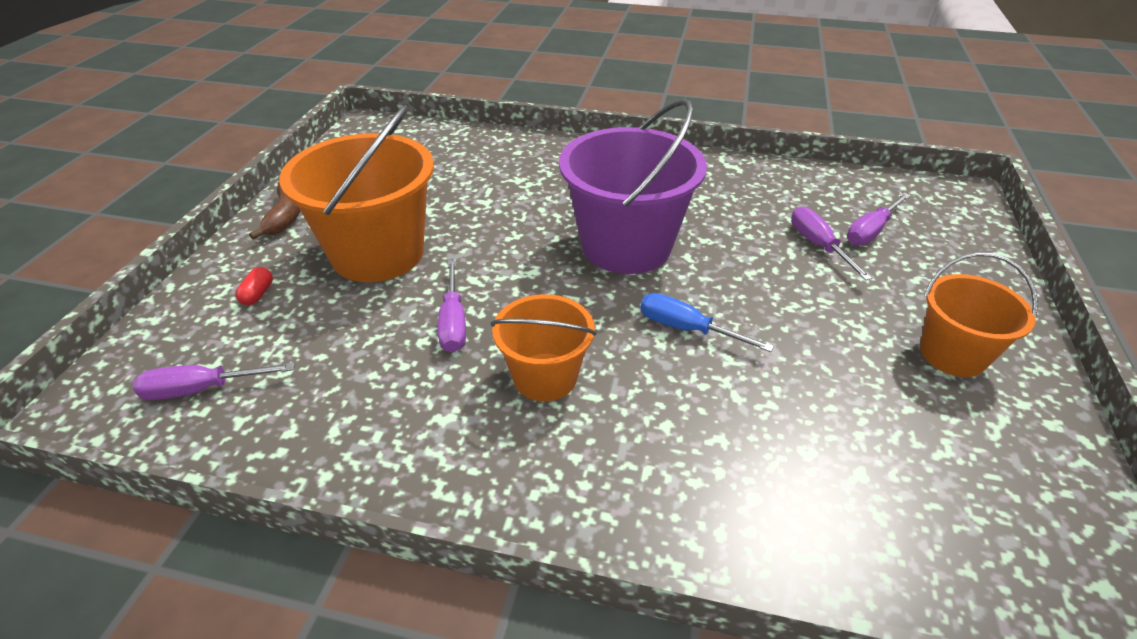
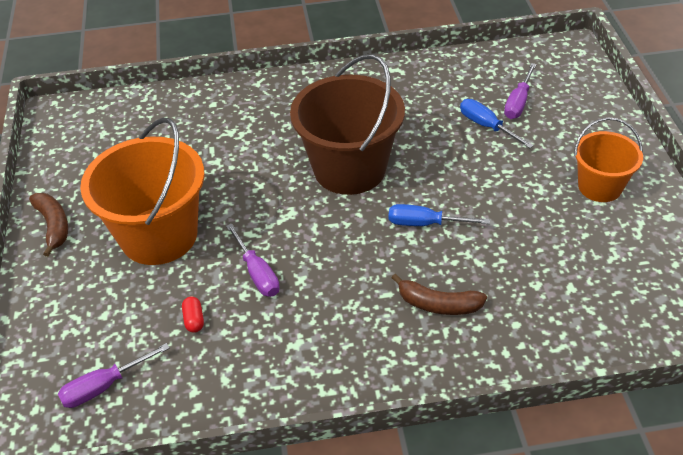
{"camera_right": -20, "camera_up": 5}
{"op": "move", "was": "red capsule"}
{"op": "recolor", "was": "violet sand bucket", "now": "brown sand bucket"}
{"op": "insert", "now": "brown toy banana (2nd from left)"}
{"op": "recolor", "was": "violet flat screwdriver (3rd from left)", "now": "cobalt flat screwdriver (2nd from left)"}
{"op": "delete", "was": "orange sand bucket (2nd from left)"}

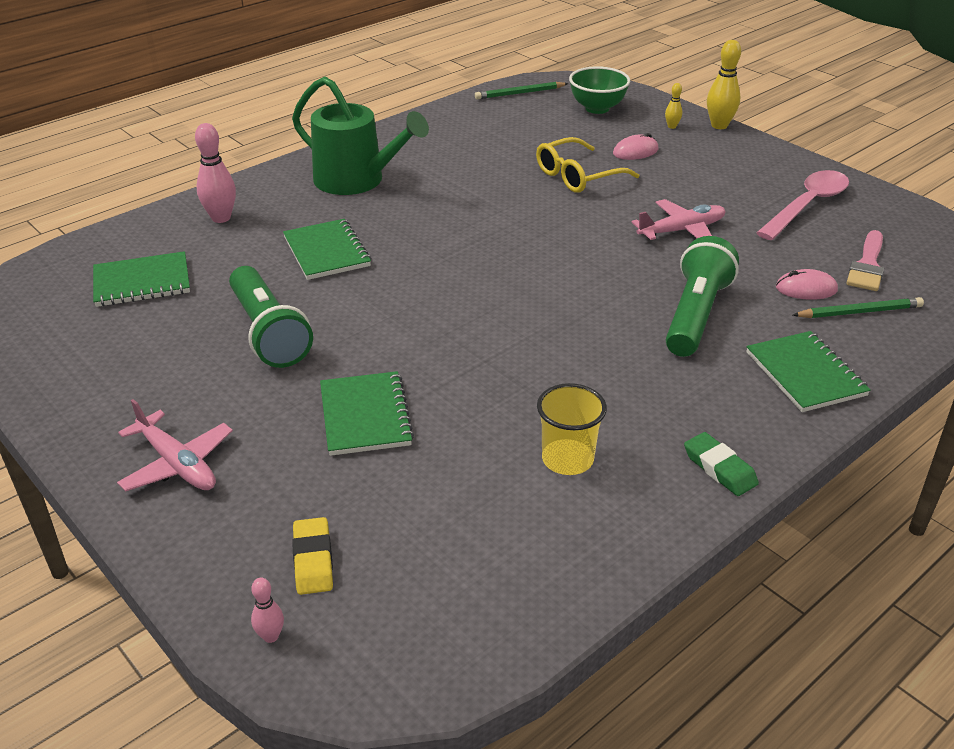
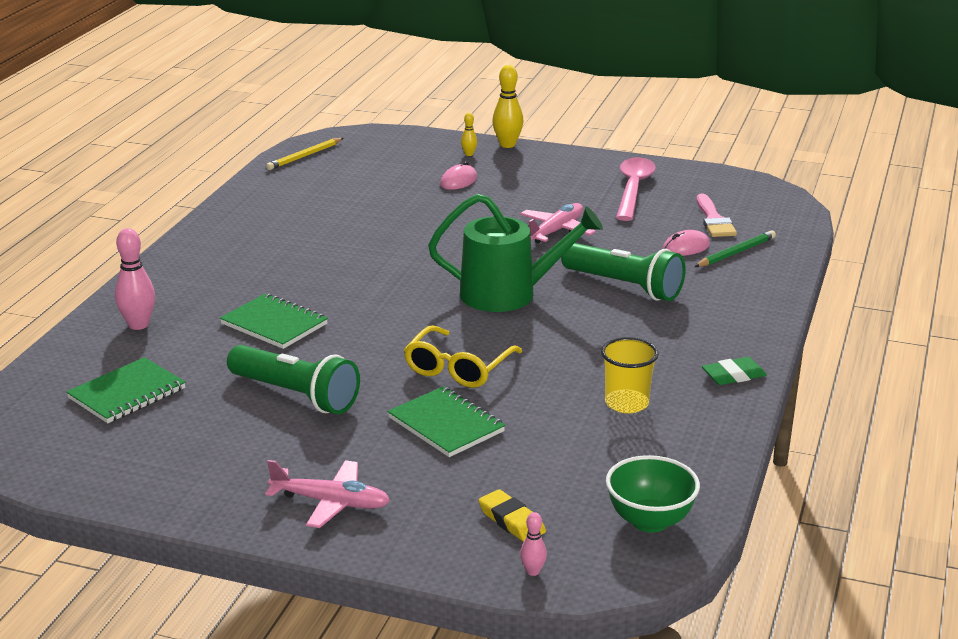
{"camera_right": -30, "camera_up": -10}
{"op": "recolor", "was": "emerald lead pencil (1st from left)", "now": "bright yellow lead pencil"}
{"op": "move", "was": "bright yellow spectacles"}
{"op": "move", "was": "emerald watering pot"}
{"op": "rotate", "was": "emerald torch (2nd from left)", "clockwise": 135}
{"op": "move", "was": "emerald deep dish"}
{"op": "rotate", "was": "emerald eraser", "clockwise": -45}
{"op": "delete", "was": "emerald notepad (4th from left)"}

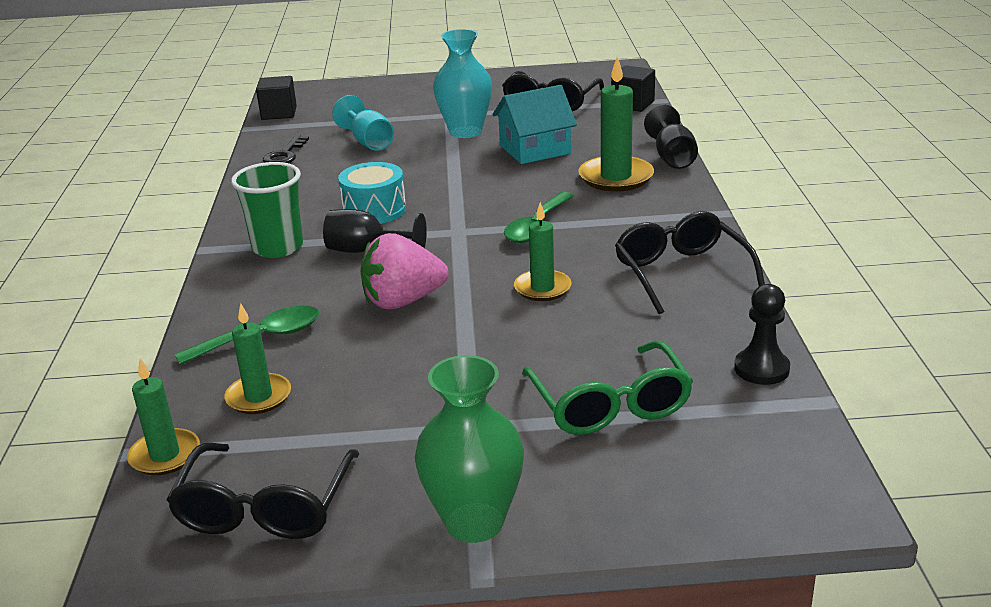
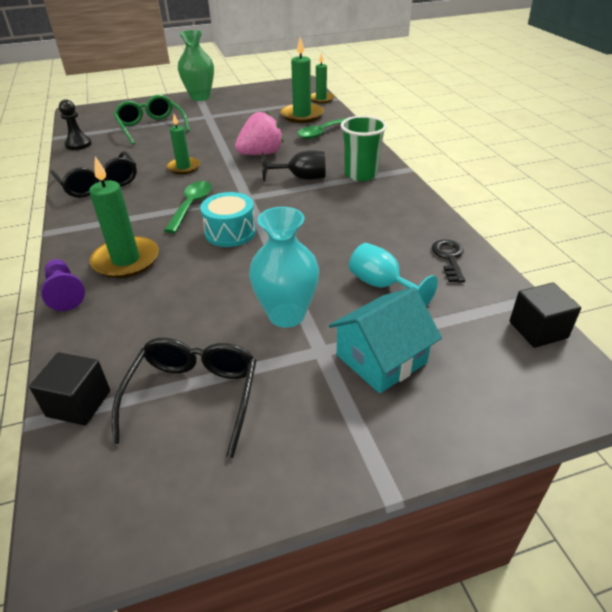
{"camera_right": 165, "camera_up": 10}
{"op": "replace", "was": "ebony goblet (2nd from left)", "now": "violet pawn"}
{"op": "move", "was": "aqua toy drum"}
{"op": "resize", "was": "emerald wax candle (2nd from left in the first image)", "ratio": 1.56}
{"op": "move", "was": "aqua house"}
{"op": "delete", "was": "ebony spectacles (1st from left)"}

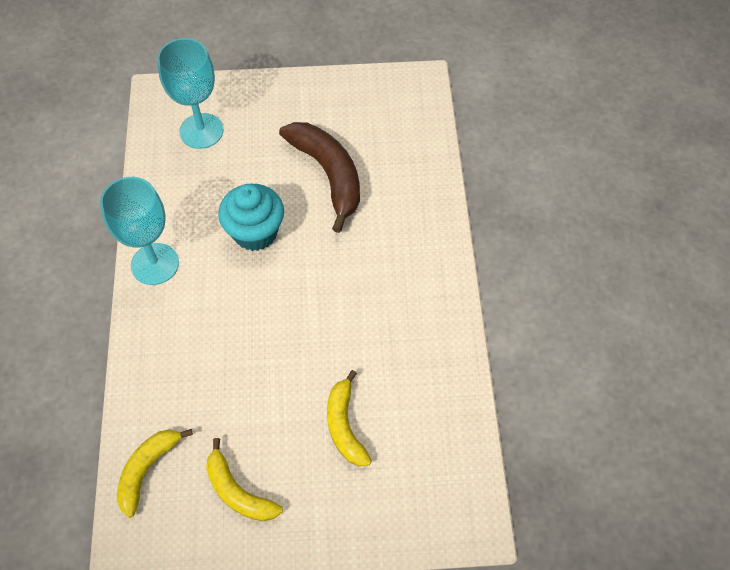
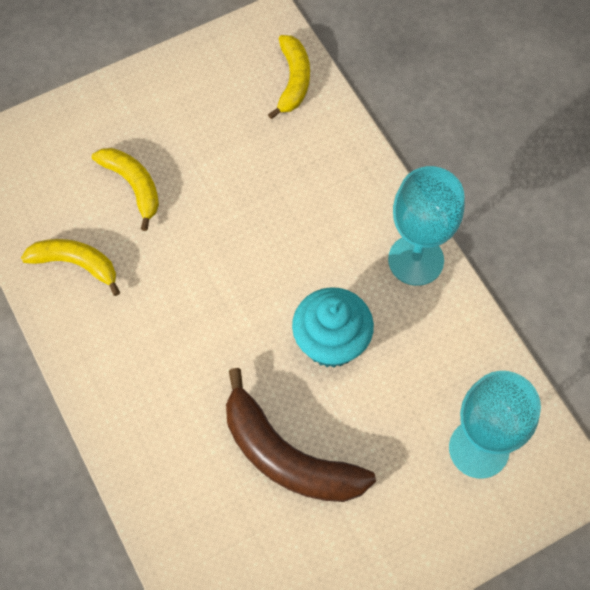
{"camera_right": 155, "camera_up": 5}
{"op": "move", "was": "bright yellow toy banana (2nd from left in the first image)", "now": "bright yellow toy banana (1st from left)"}

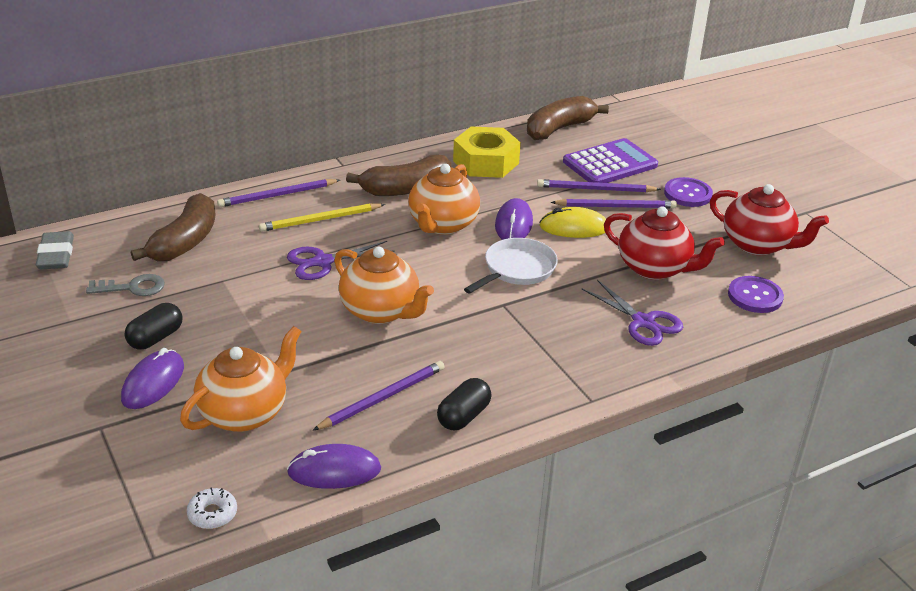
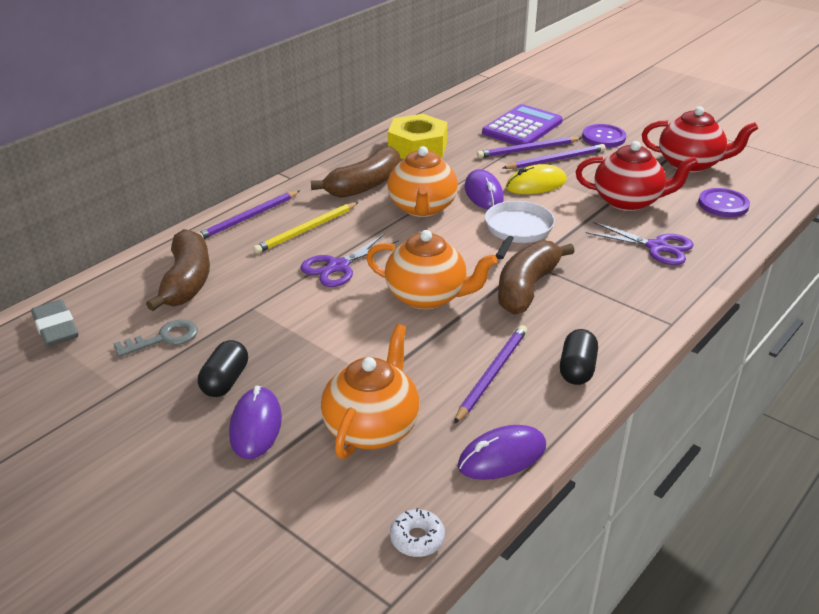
{"camera_right": -20, "camera_up": 0}
{"op": "move", "was": "brown toy banana (3rd from left)"}

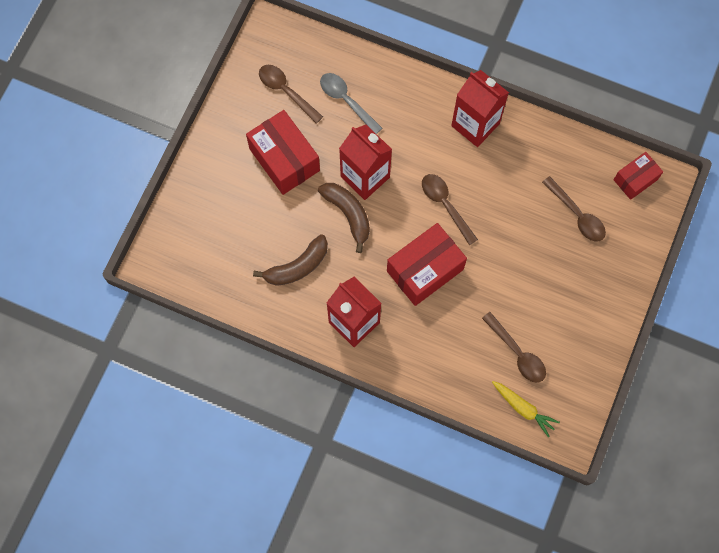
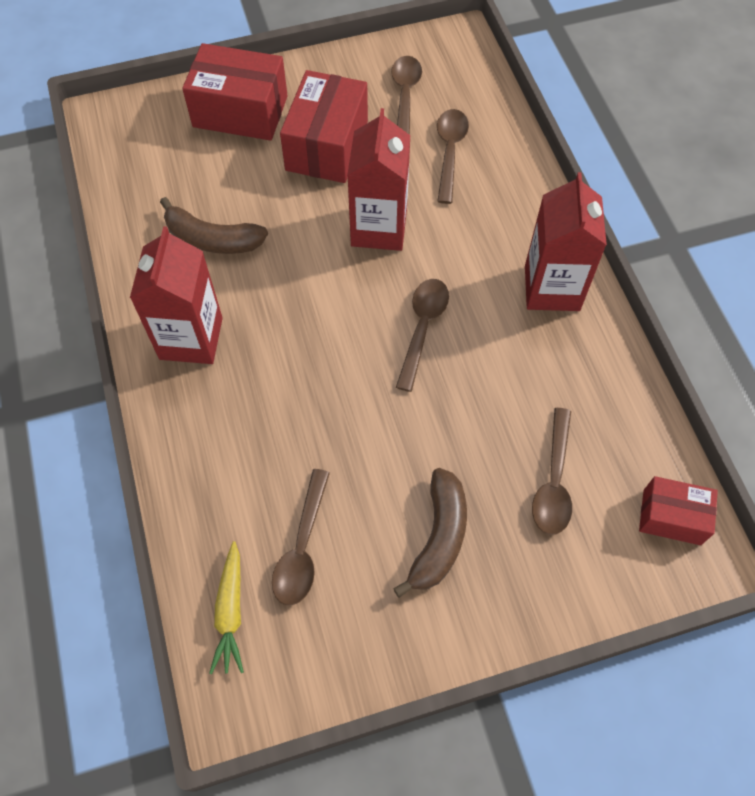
{"camera_right": 50, "camera_up": -10}
{"op": "move", "was": "red box (2nd from left in the first image)", "now": "red box (1st from left)"}
{"op": "move", "was": "brown toy banana (2nd from left)"}
{"op": "recolor", "was": "gray spoon", "now": "brown spoon (4th from left)"}

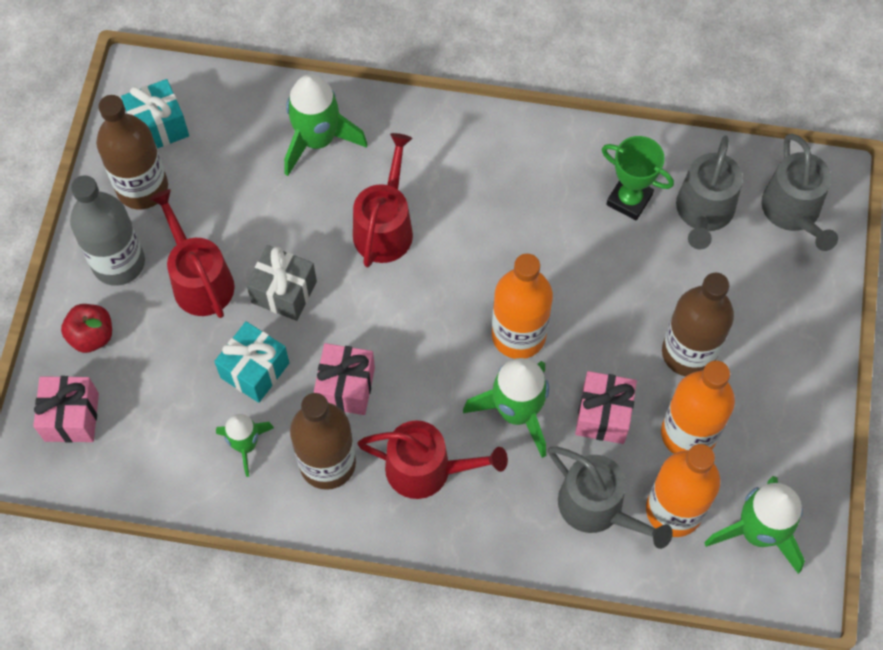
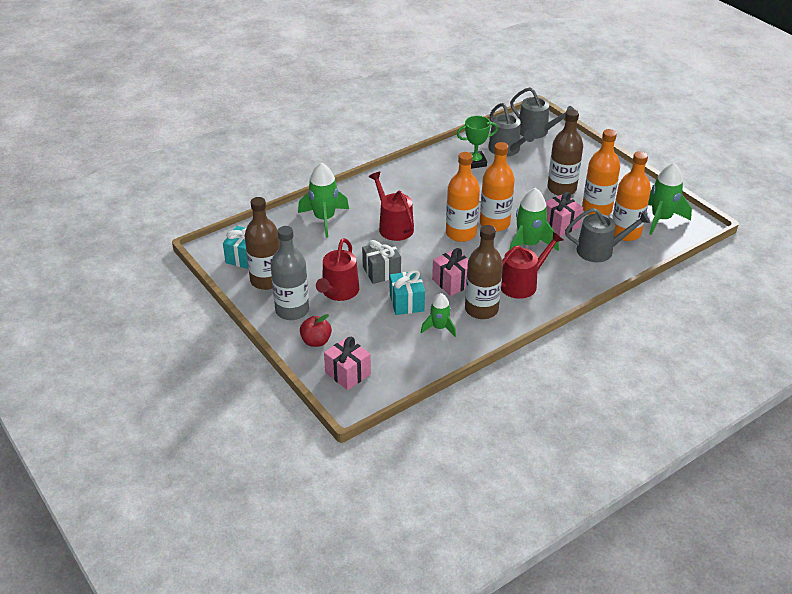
{"camera_right": -45, "camera_up": -25}
{"op": "rotate", "was": "red watering pot (1st from left)", "clockwise": -90}
{"op": "insert", "now": "orange bottle (1st from left)"}

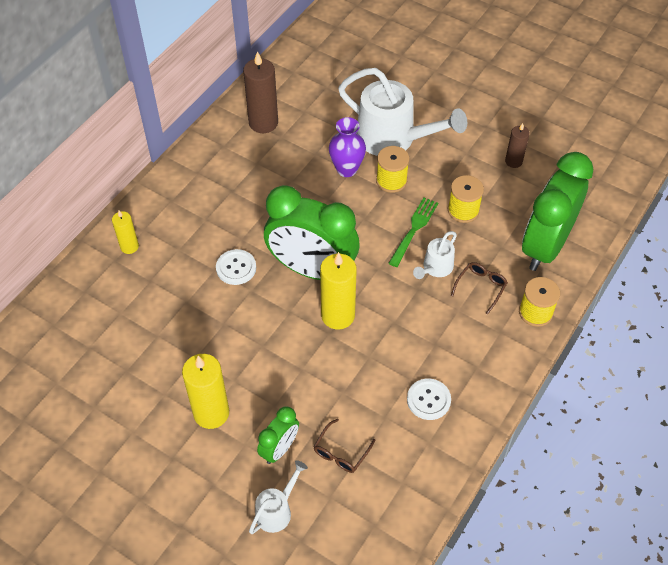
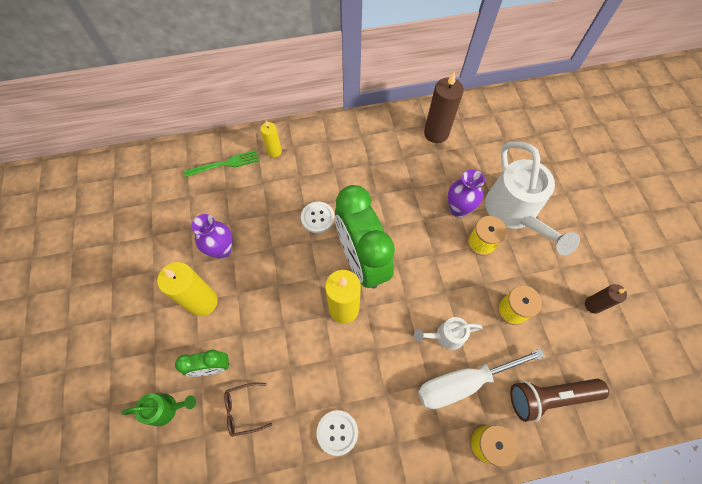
{"camera_right": 45, "camera_up": 10}
{"op": "recolor", "was": "snow-white watering pot (1st from left)", "now": "emerald watering pot"}
{"op": "move", "was": "emerald table fork"}
{"op": "insert", "now": "violet vase (1st from left)"}
{"op": "replace", "was": "brown spectacles (2nd from left)", "now": "snow-white flat screwdriver"}
{"op": "replace", "was": "emerald alarm clock (3rd from left)", "now": "brown torch"}

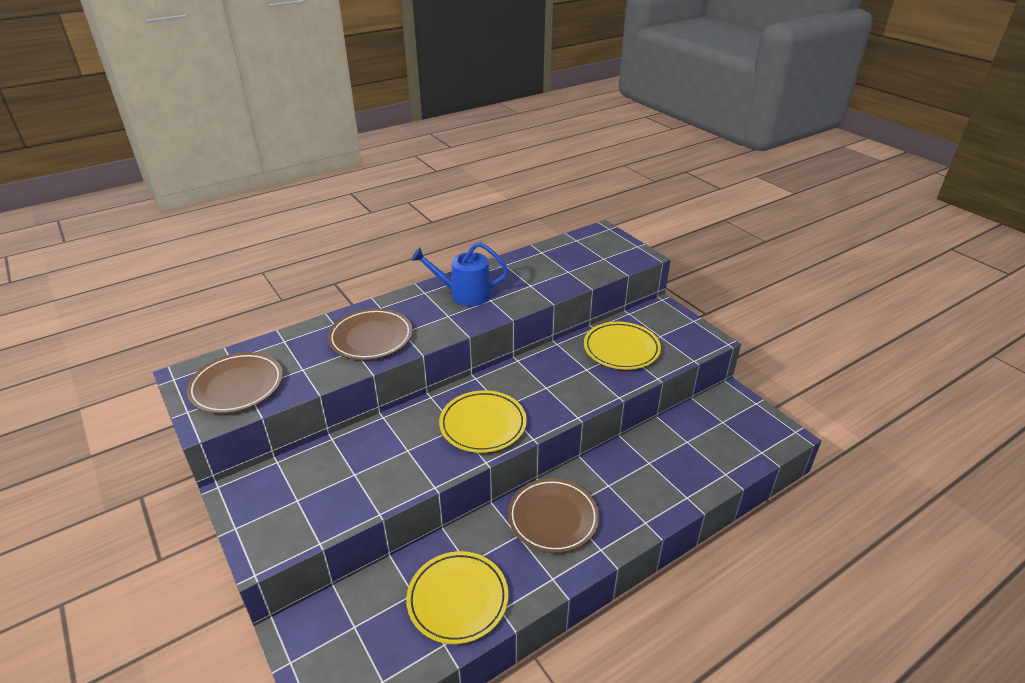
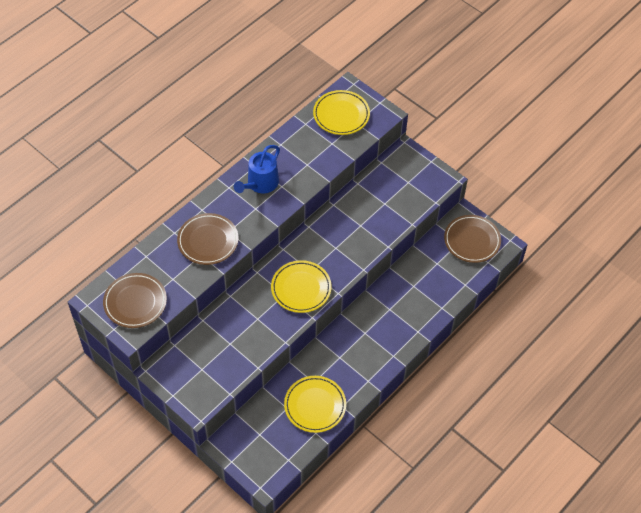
{"camera_right": -15, "camera_up": 20}
{"op": "rotate", "was": "cobalt watering pot", "clockwise": -45}
{"op": "move", "was": "bright yellow flat dish (3rd from left)"}
{"op": "move", "was": "brown flat dish (3rd from left)"}

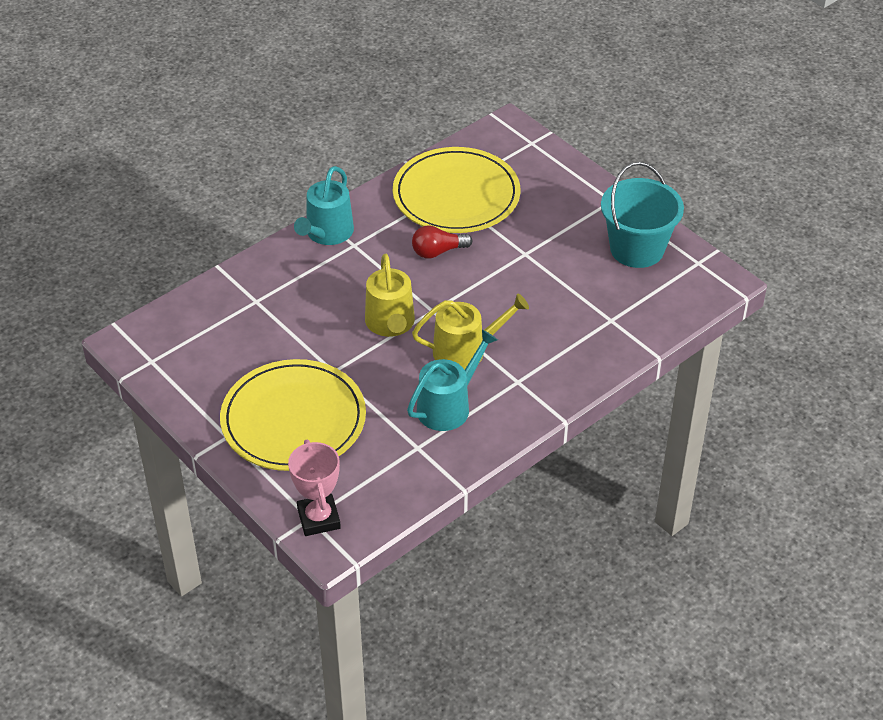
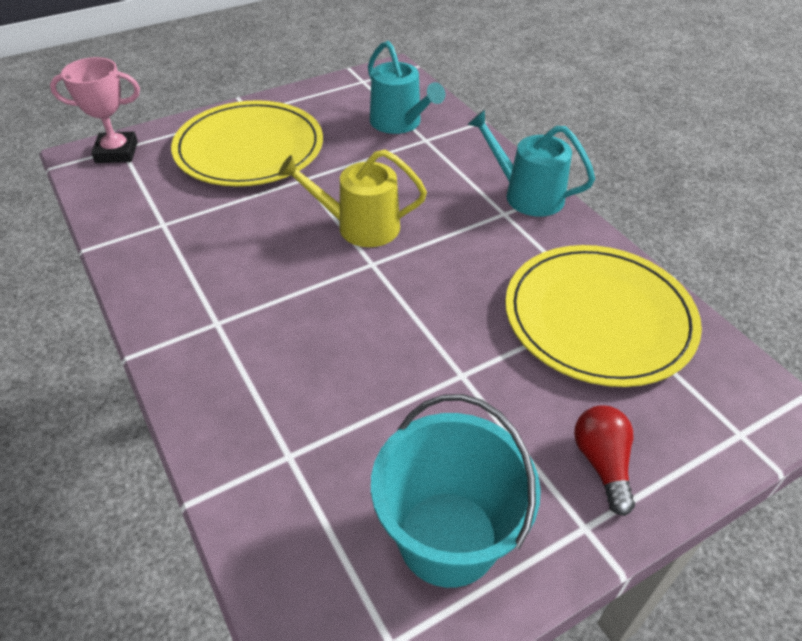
{"camera_right": 100, "camera_up": 0}
{"op": "move", "was": "aqua watering pot (2nd from left in the first image)", "now": "aqua watering pot (1st from left)"}
{"op": "move", "was": "red bulb"}
{"op": "delete", "was": "bright yellow watering pot (2nd from left)"}

